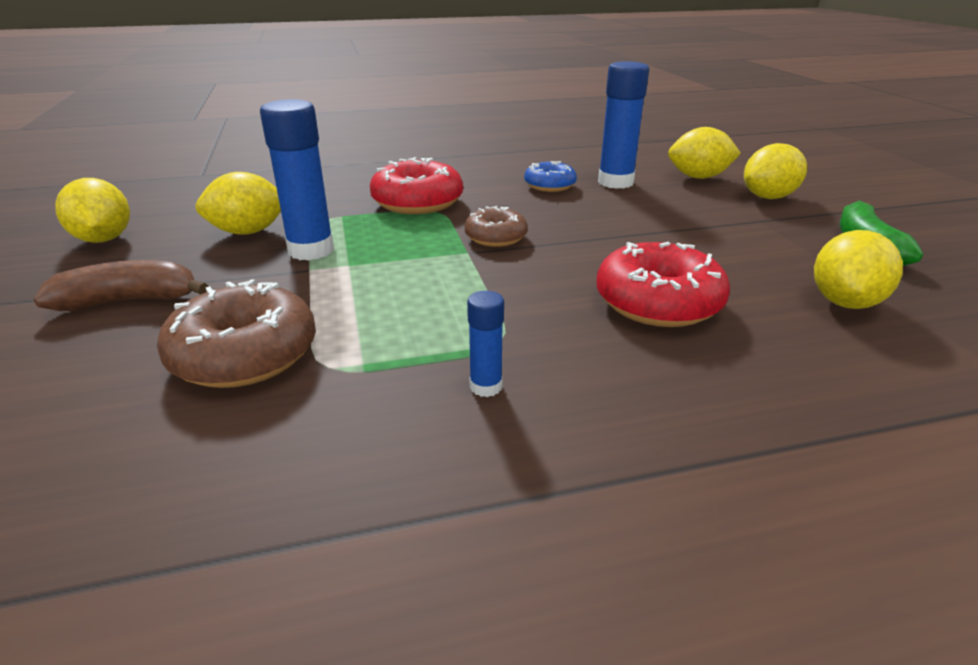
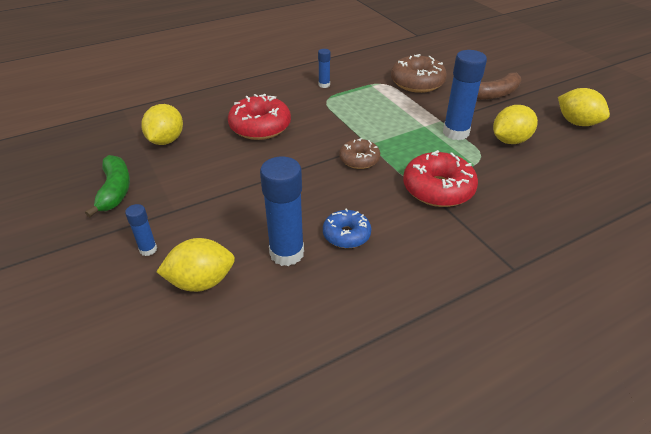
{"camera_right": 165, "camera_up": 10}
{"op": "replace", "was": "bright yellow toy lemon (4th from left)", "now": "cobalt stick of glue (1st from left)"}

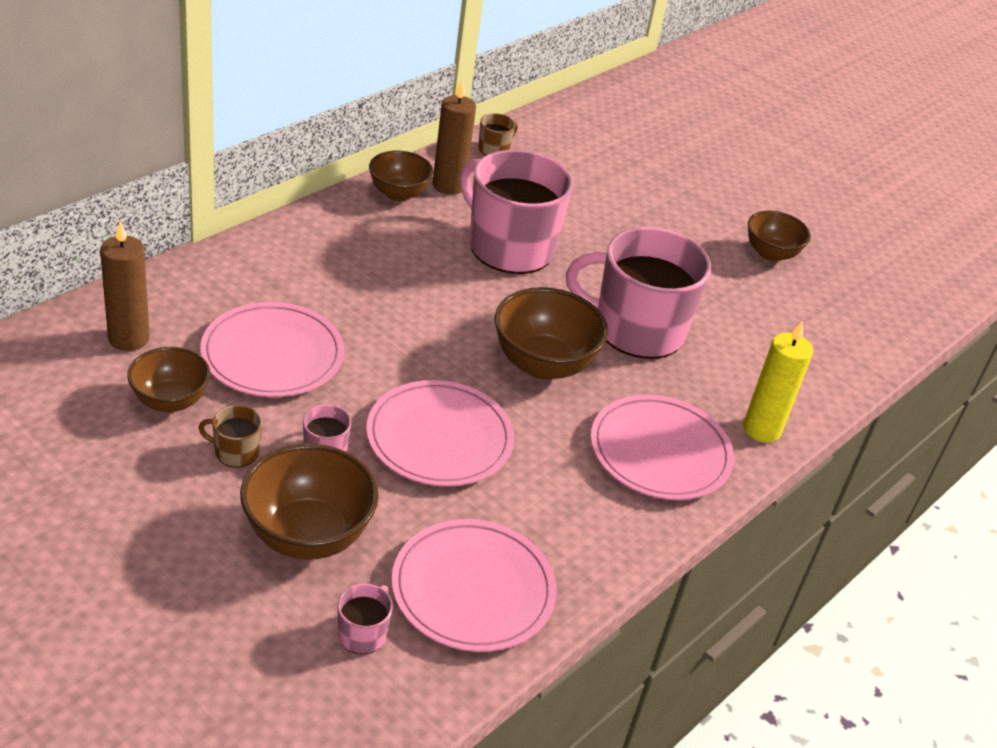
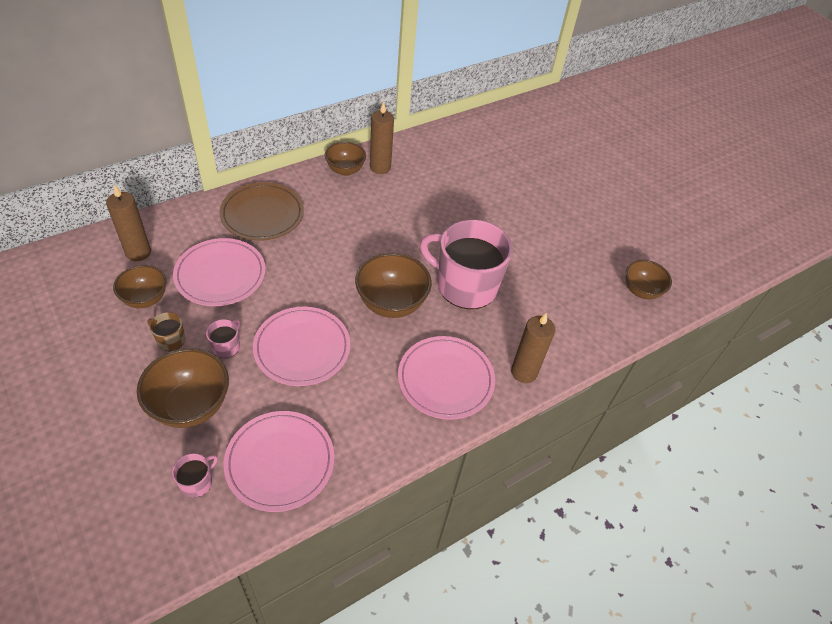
{"camera_right": 15, "camera_up": 10}
{"op": "insert", "now": "brown flat dish"}
{"op": "recolor", "was": "bright yellow wax candle", "now": "brown wax candle (3rd from left)"}
{"op": "move", "was": "brown deep dish (5th from left)"}
{"op": "delete", "was": "rosy mug (3rd from left)"}
{"op": "delete", "was": "brown mug (2nd from left)"}

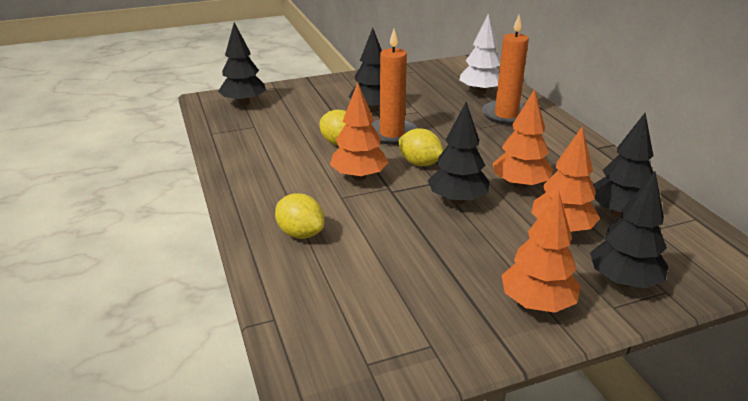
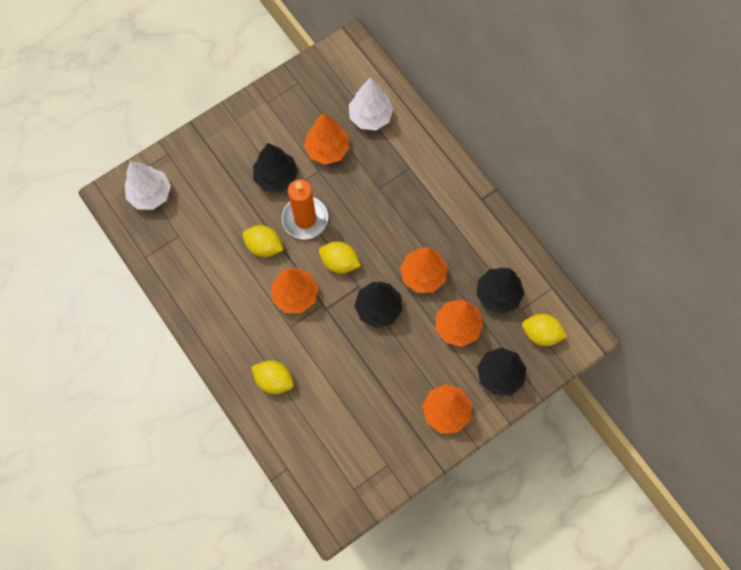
{"camera_right": -15, "camera_up": 40}
{"op": "recolor", "was": "ebony tree (1st from left)", "now": "snow-white tree (1st from left)"}
{"op": "insert", "now": "orange tree (2nd from left)"}
{"op": "insert", "now": "bright yellow toy lemon (4th from left)"}
{"op": "delete", "was": "orange wax candle (2nd from left)"}

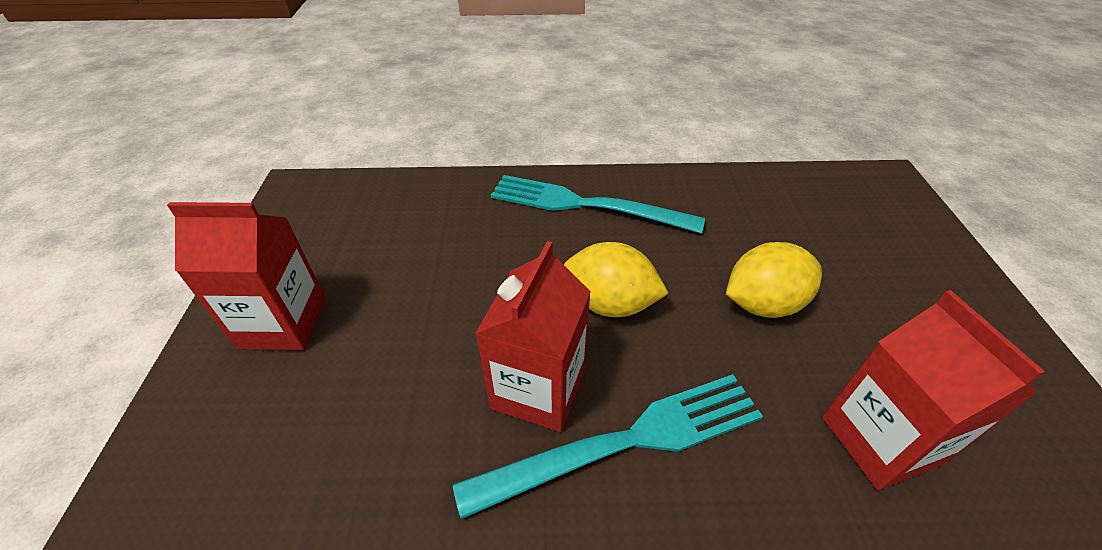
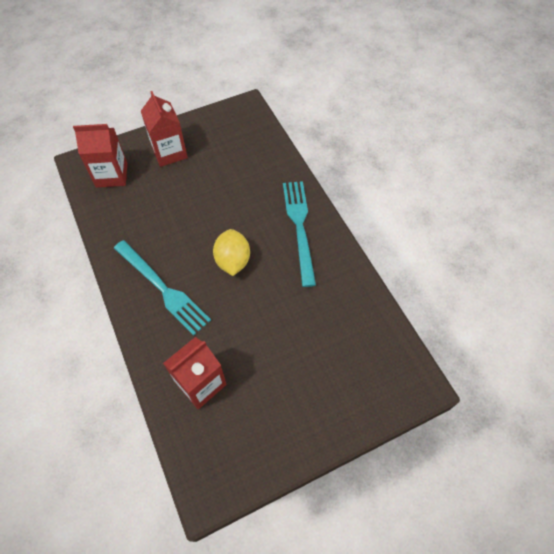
{"camera_right": 65, "camera_up": 15}
{"op": "move", "was": "red milk carton (2nd from left in the first image)", "now": "red milk carton (1st from left)"}
{"op": "delete", "was": "bright yellow toy lemon (2nd from left)"}

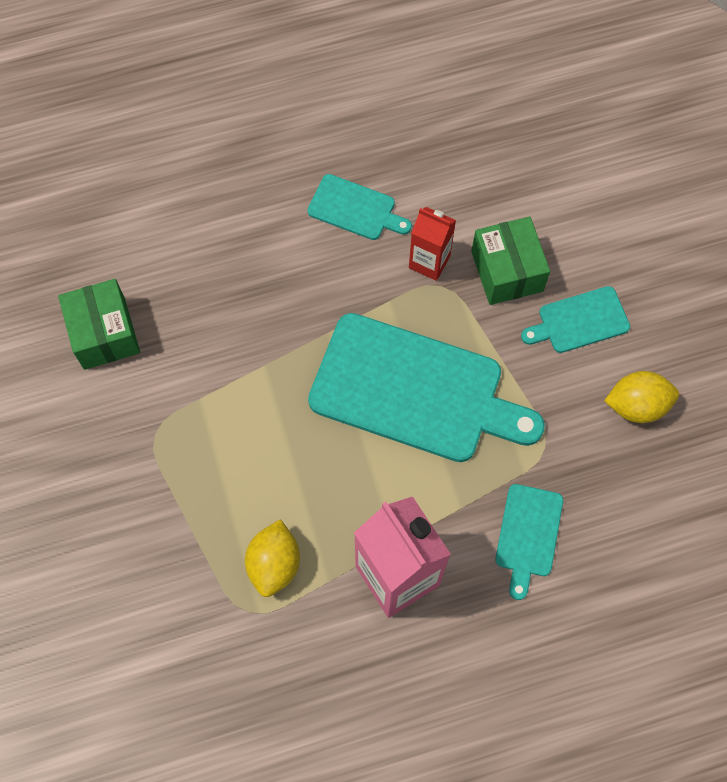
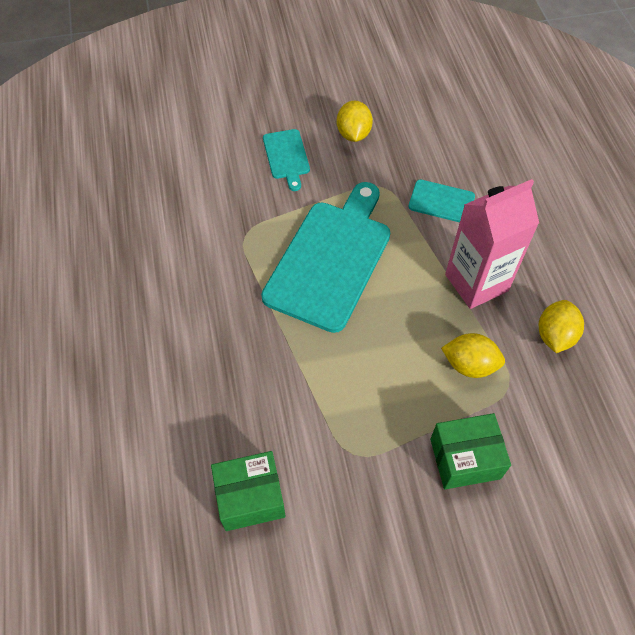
{"camera_right": -85, "camera_up": -10}
{"op": "move", "was": "emerald box (2nd from left)"}
{"op": "insert", "now": "bright yellow toy lemon (3rd from left)"}
{"op": "delete", "was": "aqua cutting board (1st from left)"}
{"op": "delete", "was": "red milk carton"}

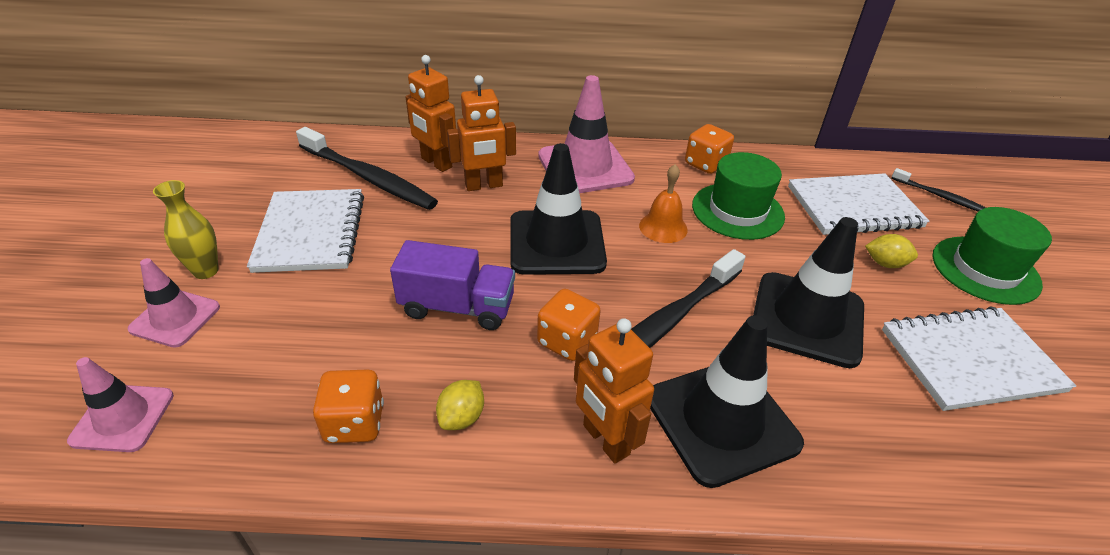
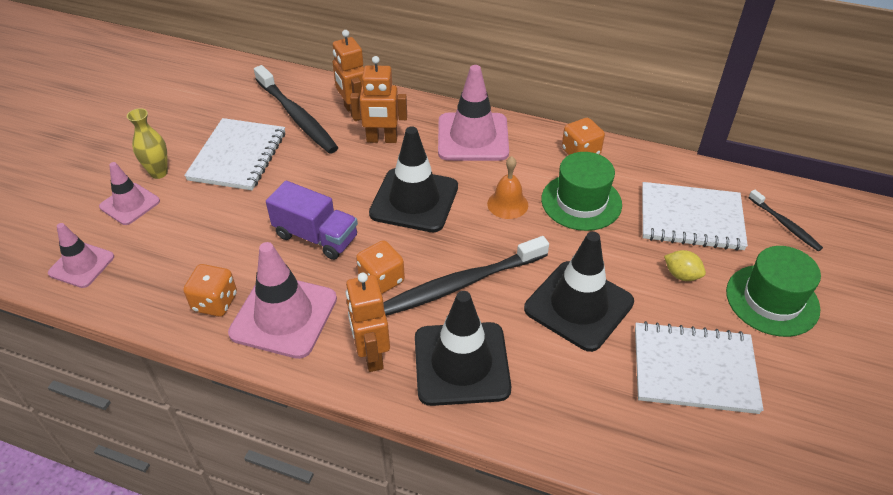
{"camera_right": 20, "camera_up": 5}
{"op": "replace", "was": "bright yellow toy lemon (1st from left)", "now": "rosy road cone (3rd from left)"}

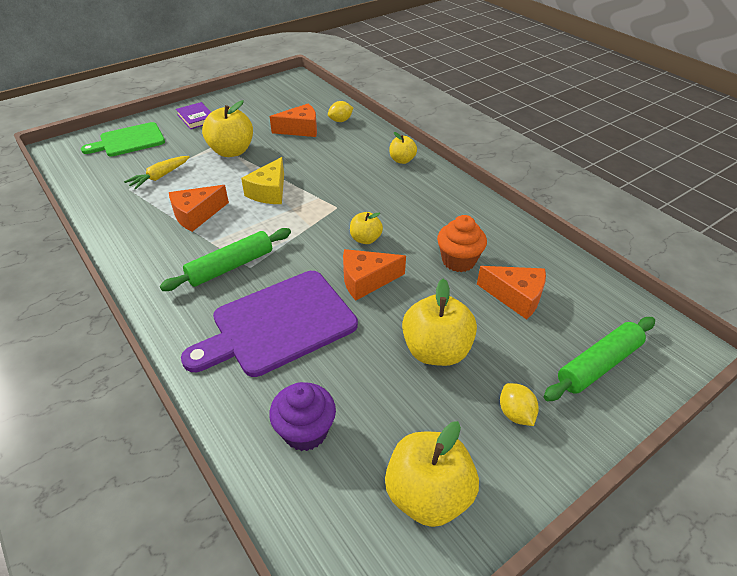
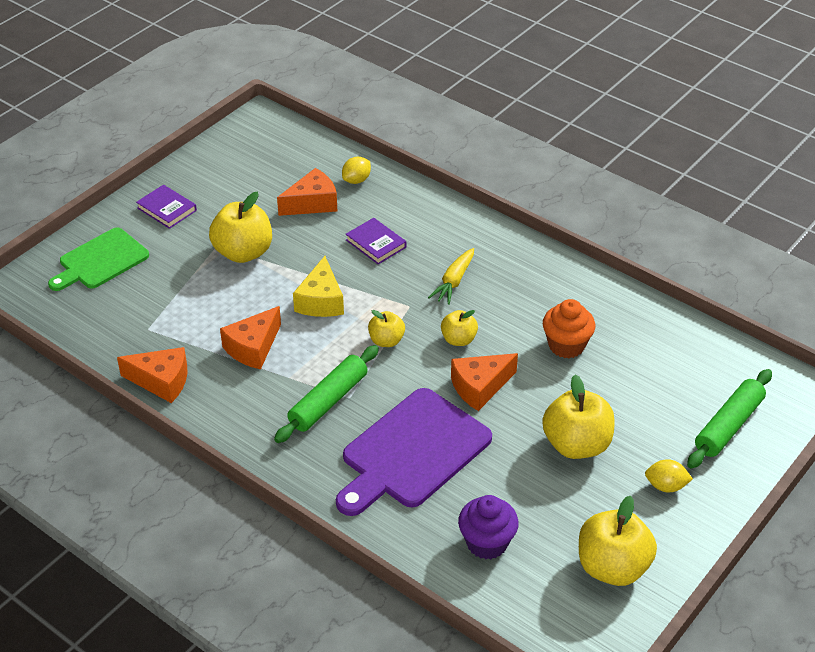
{"camera_right": -15, "camera_up": 0}
{"op": "move", "was": "orange cheese wedge (4th from left in the first image)", "now": "orange cheese wedge (1st from left)"}
{"op": "insert", "now": "violet book (2nd from left)"}
{"op": "move", "was": "bright yellow apple fruit (3rd from left in the first image)", "now": "bright yellow apple fruit (2nd from left)"}
{"op": "move", "was": "bright yellow carrot"}
{"op": "rotate", "was": "bright yellow toy lemon (2nd from left)", "clockwise": -45}

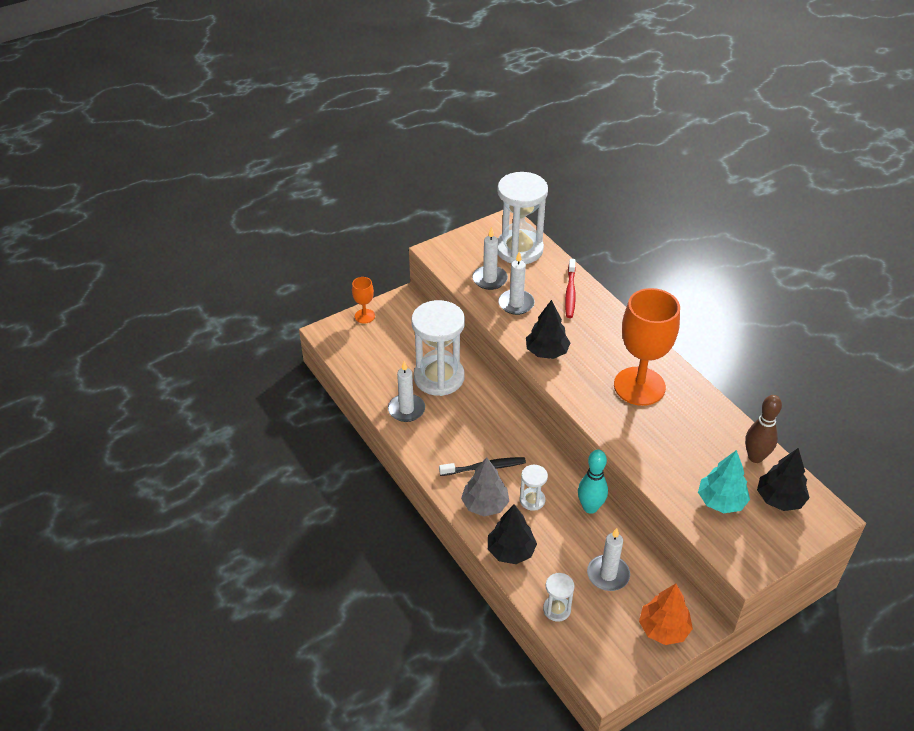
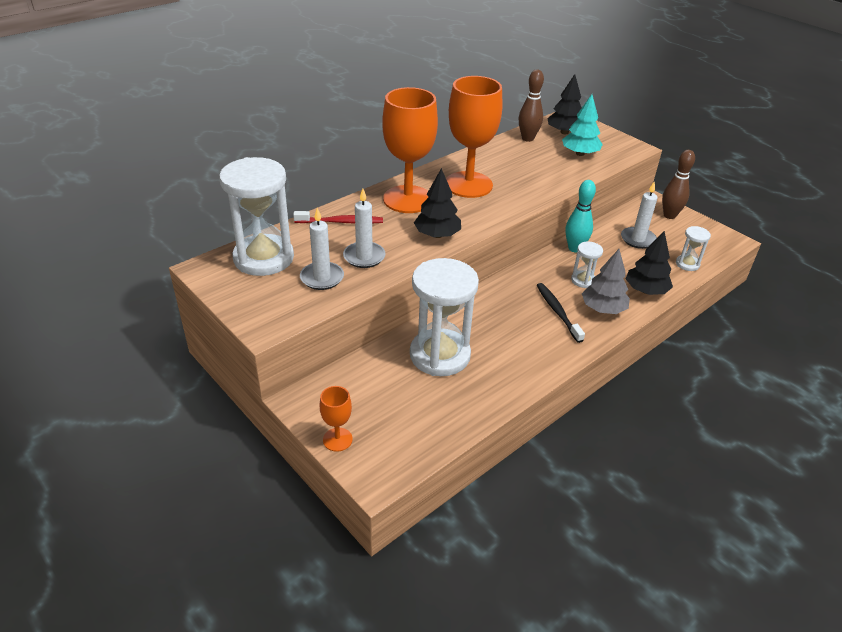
{"camera_right": -100, "camera_up": -5}
{"op": "insert", "now": "orange goblet (2nd from left)"}
{"op": "replace", "was": "orange tree", "now": "brown bowling pin (2nd from left)"}
{"op": "delete", "was": "snow-white wax candle (1st from left)"}

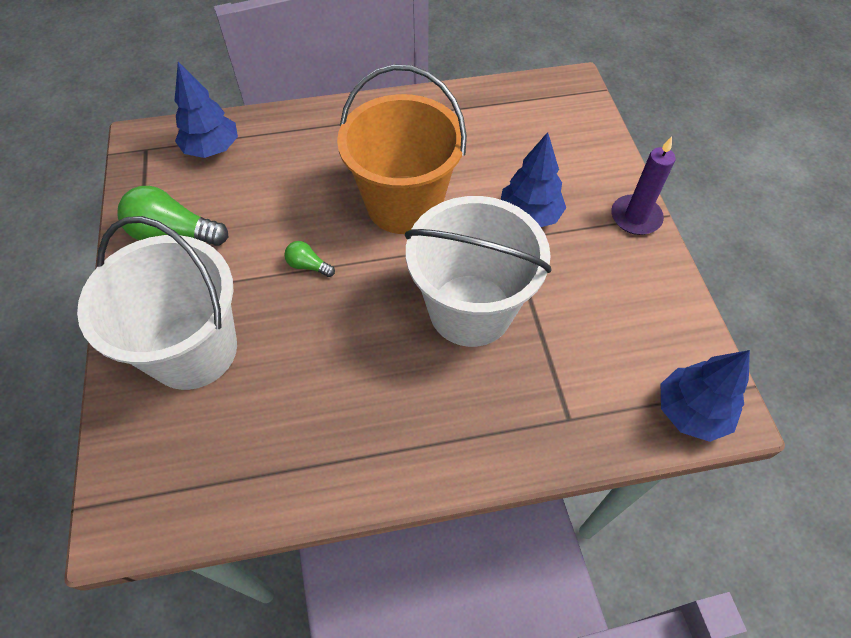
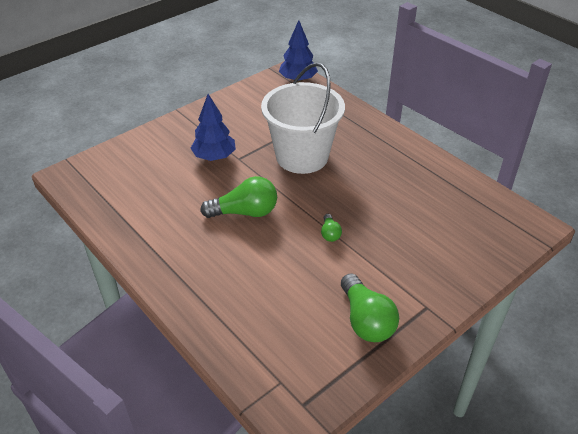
{"camera_right": -120, "camera_up": -15}
{"op": "replace", "was": "orange sand bucket", "now": "emerald bulb (1st from left)"}
{"op": "delete", "was": "snow-white sand bucket (1st from left)"}
{"op": "delete", "was": "cobalt tree (1st from left)"}
{"op": "delete", "was": "violet wax candle"}

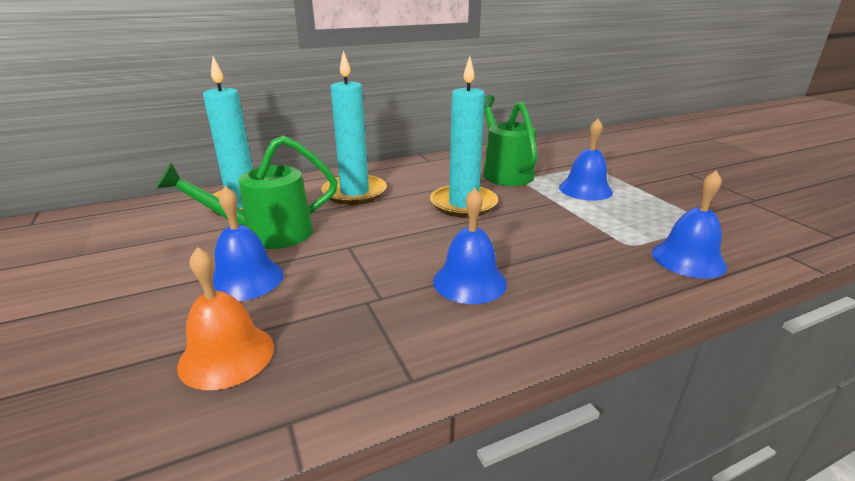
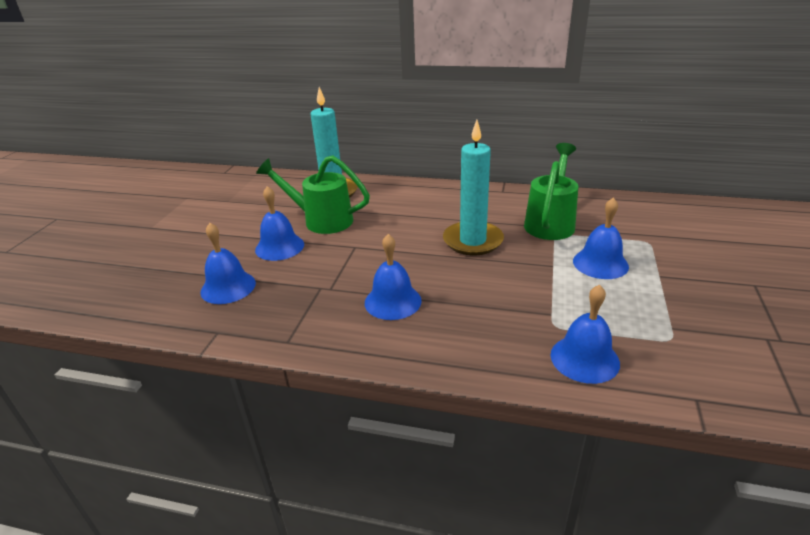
{"camera_right": 40, "camera_up": 5}
{"op": "recolor", "was": "orange school bell", "now": "cobalt school bell (1st from left)"}
{"op": "delete", "was": "aqua wax candle (2nd from left)"}

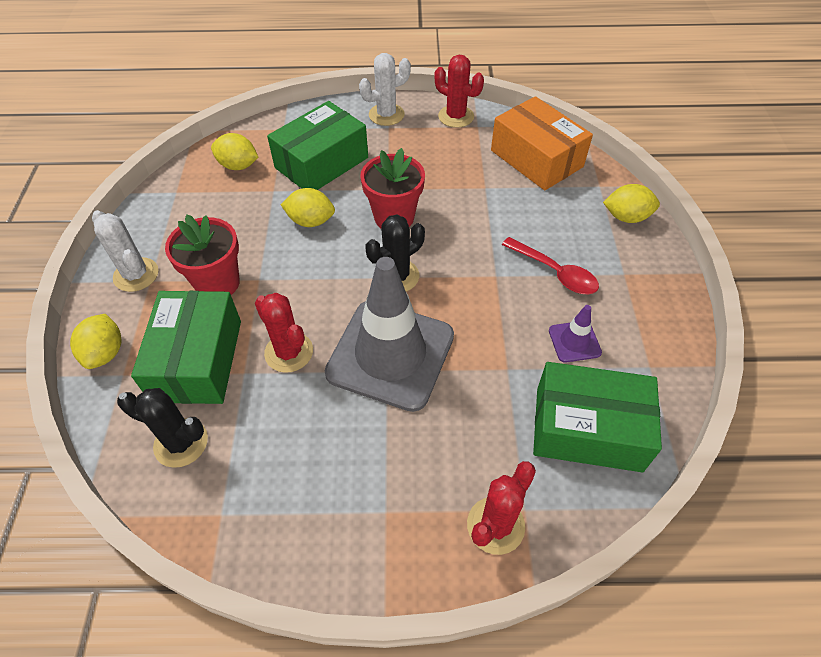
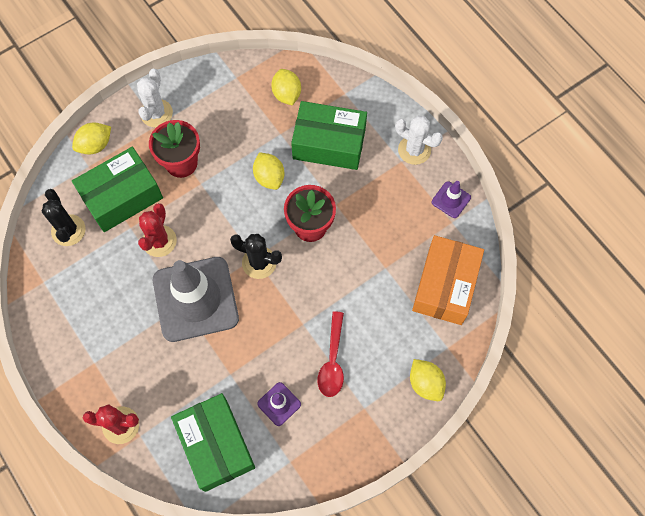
{"camera_right": 55, "camera_up": 15}
{"op": "replace", "was": "red cactus (2nd from left)", "now": "violet road cone (2nd from left)"}

